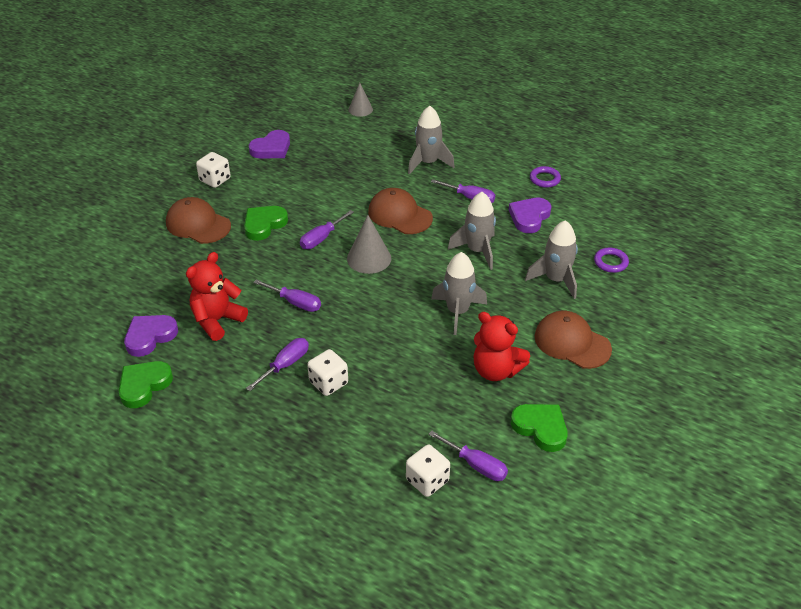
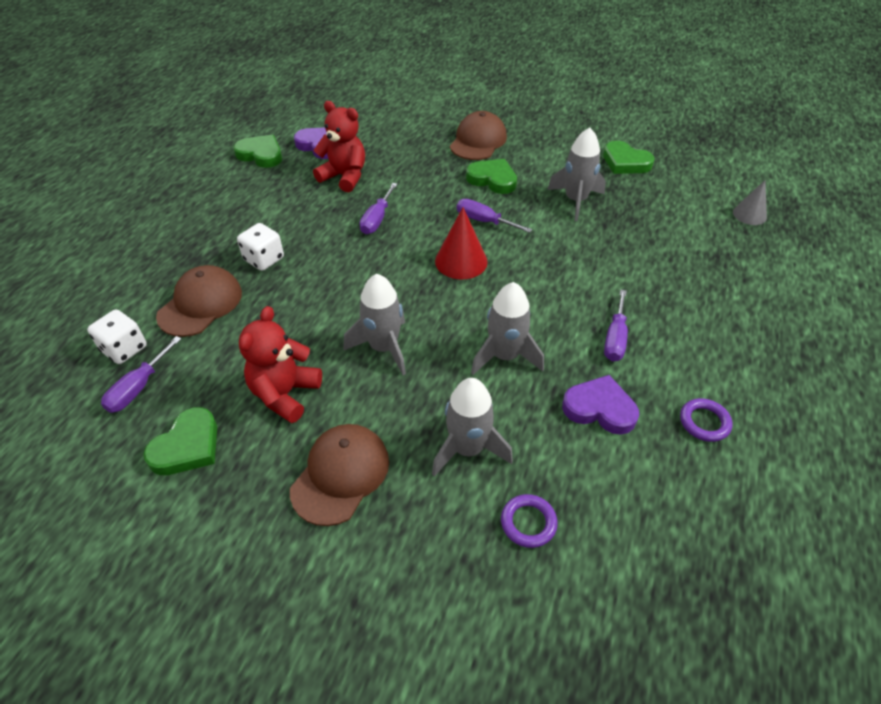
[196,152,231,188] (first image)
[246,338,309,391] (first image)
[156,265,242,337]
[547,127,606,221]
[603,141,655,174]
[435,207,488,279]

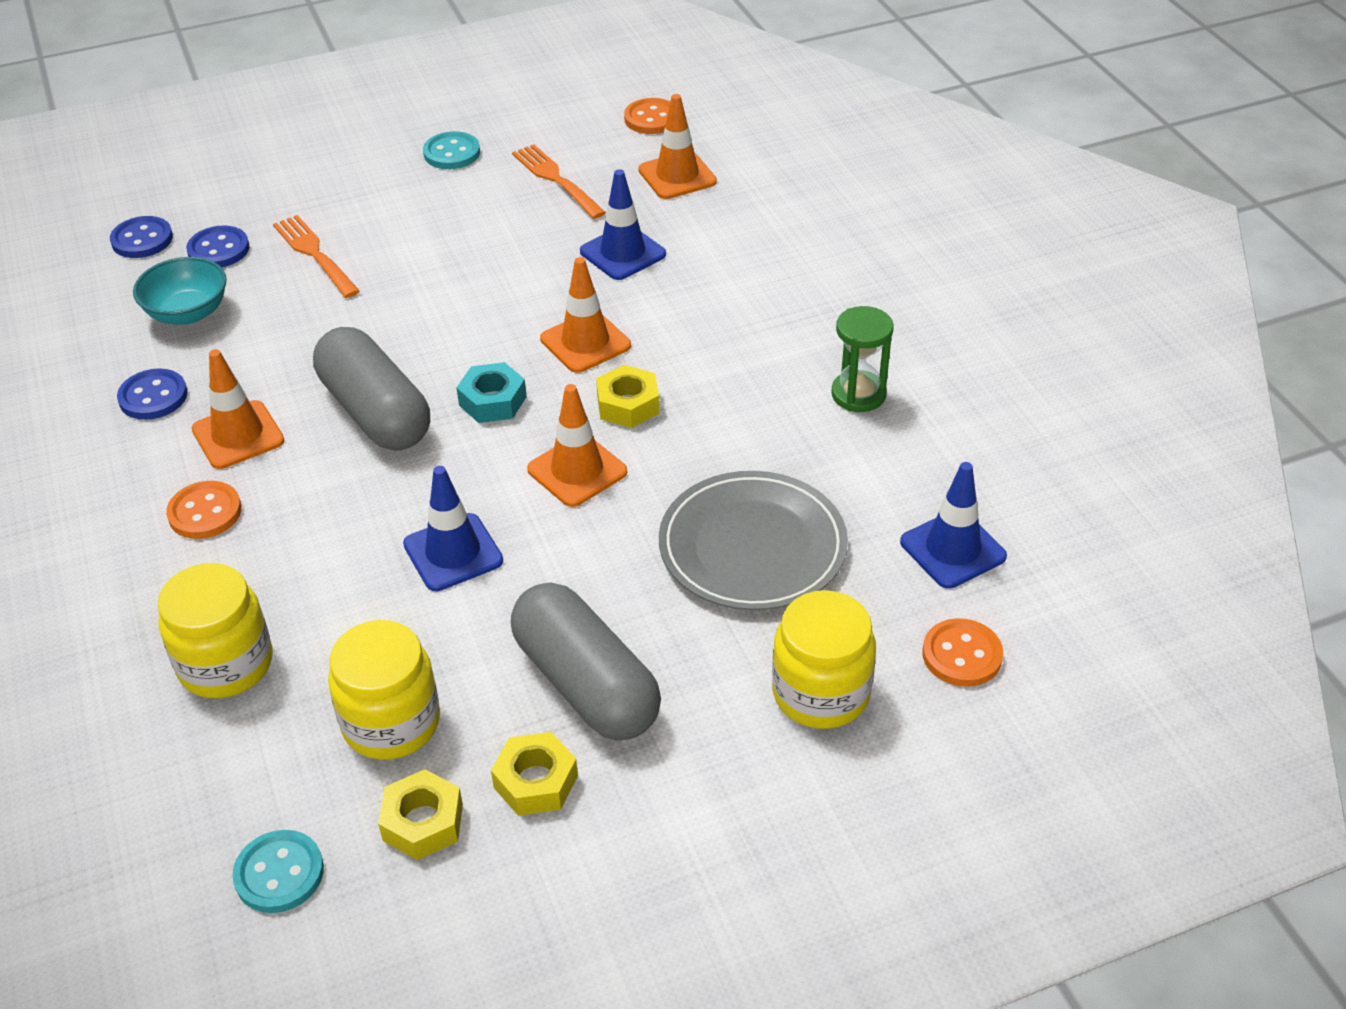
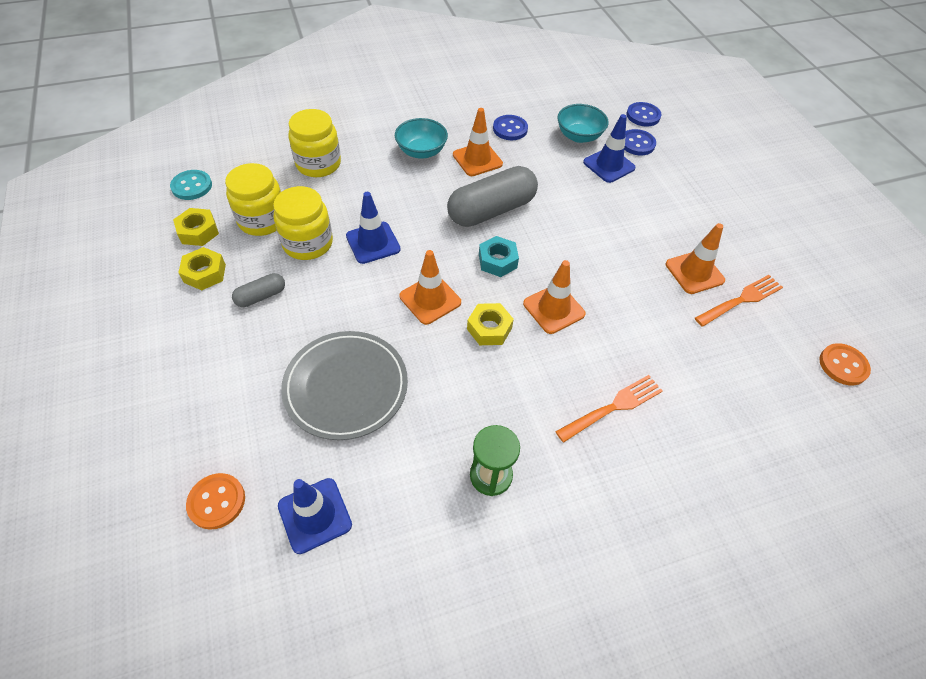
[423,131,480,169] (first image)
[555,375,663,443]
[583,114,636,183]
[666,223,725,294]
[273,186,333,260]
[395,118,448,159]
[232,273,285,307]

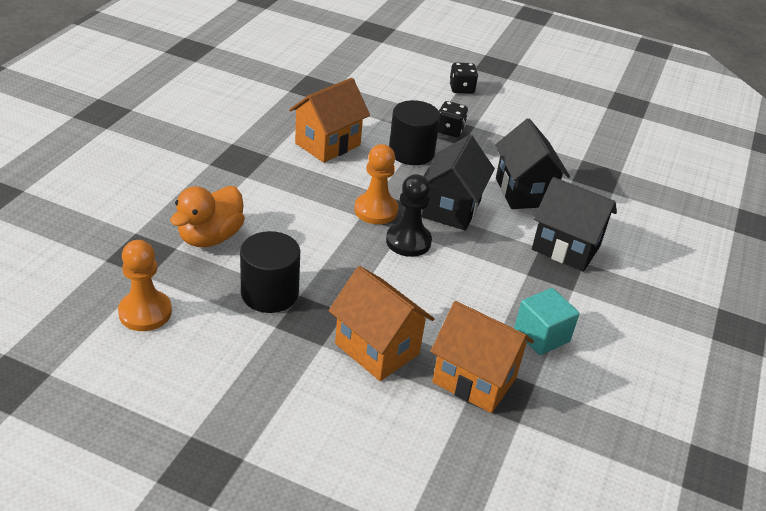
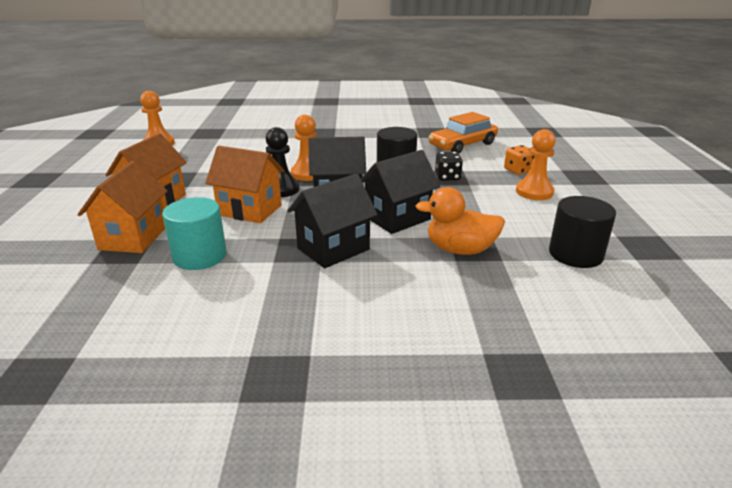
[429,112,498,153]
[516,129,556,200]
[415,187,505,255]
[549,196,616,268]
[205,146,284,223]
[162,197,227,270]
[504,145,534,175]
[288,174,378,268]

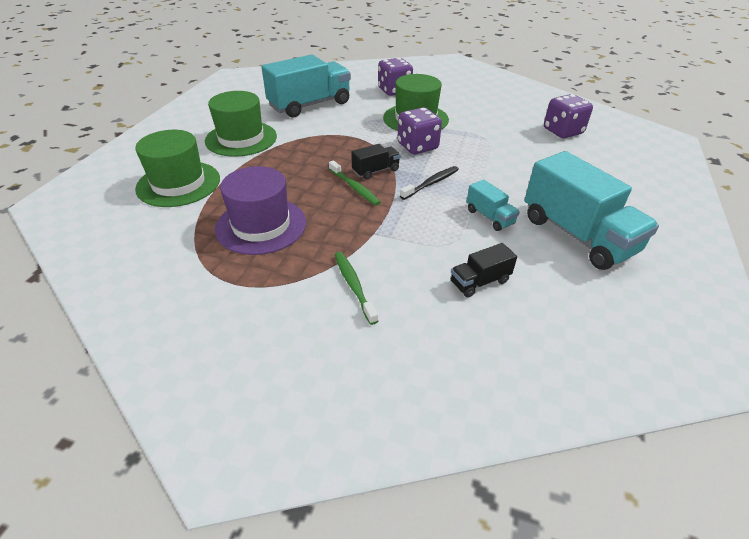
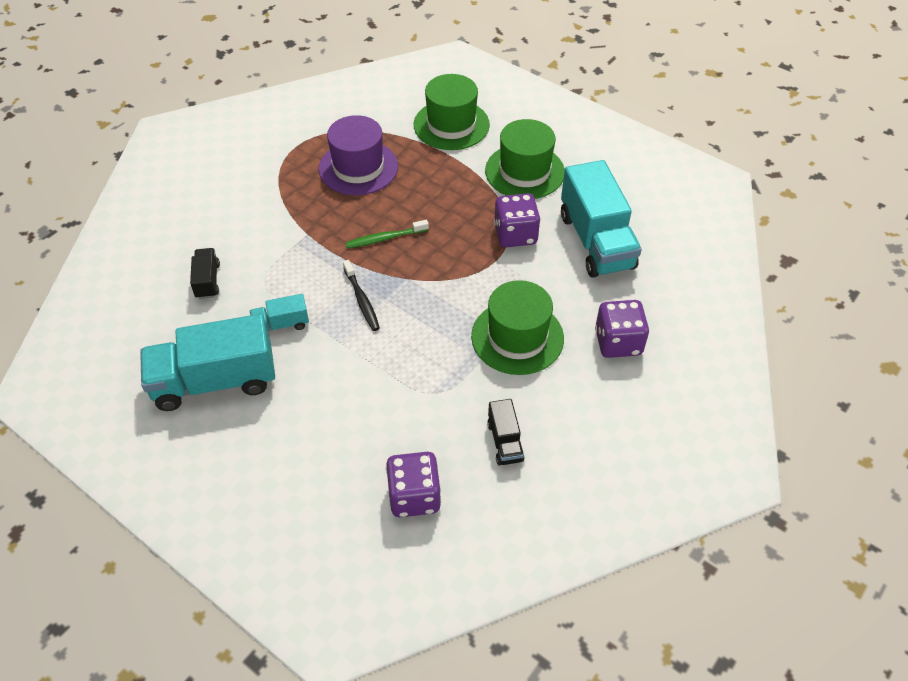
[335,252,378,325] (first image)
[487,399,525,466]
[494,193,541,247]

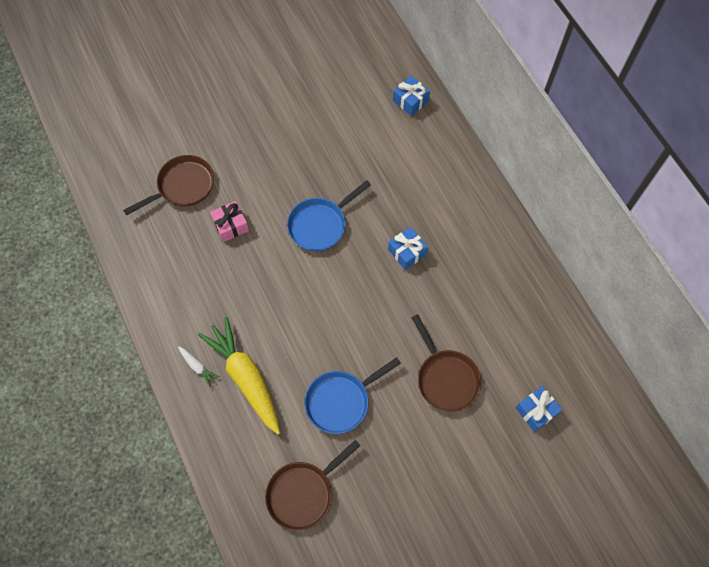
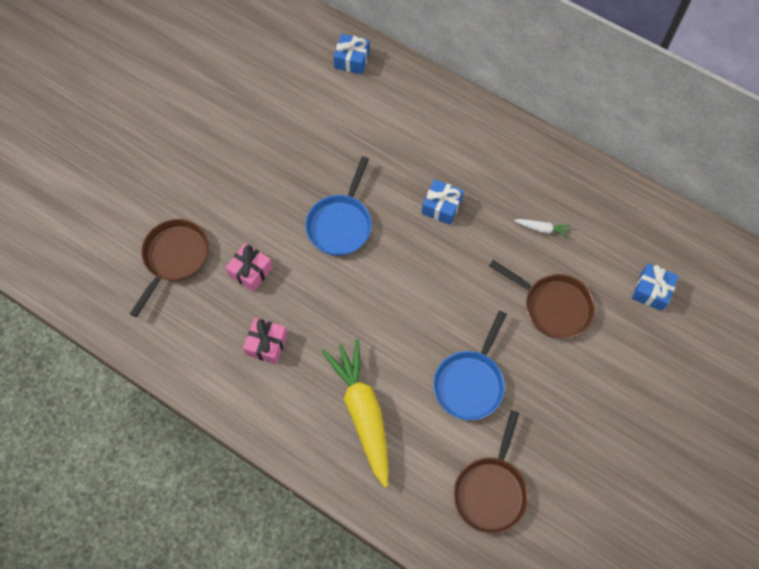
[243,318,288,364]
[514,219,571,238]
[322,339,389,488]

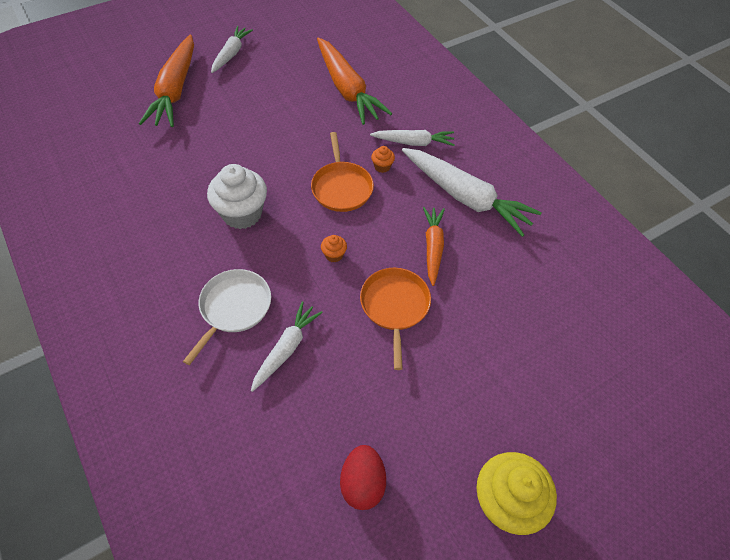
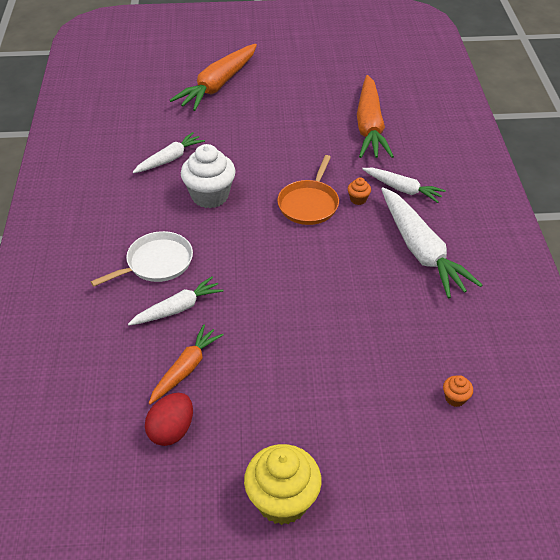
[360,268,431,370] (first image)
[133,132,205,173]
[443,375,473,407]
[148,324,224,405]

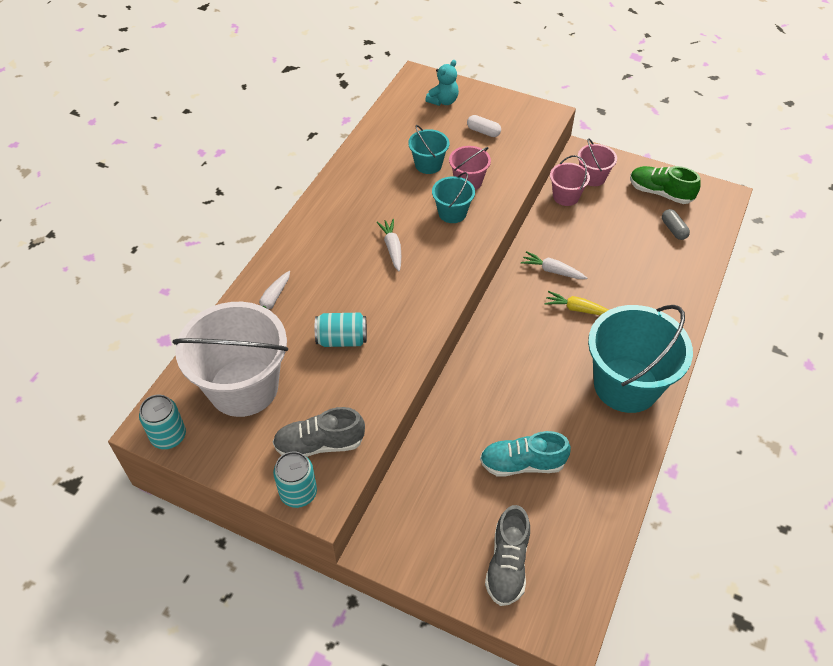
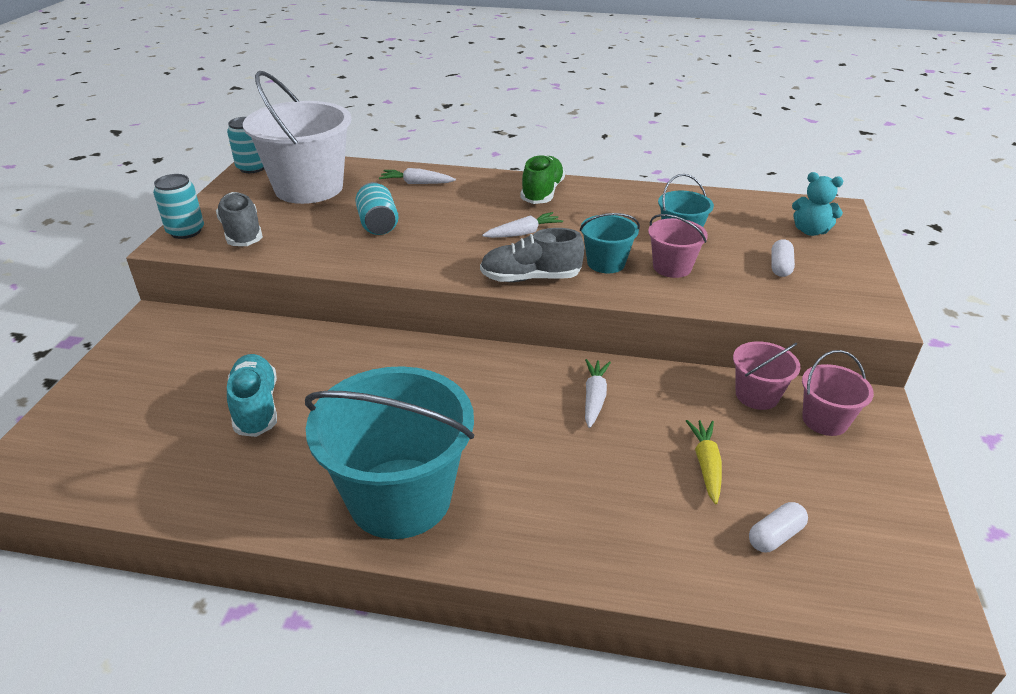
[480,228,584,282]
[686,420,722,504]
[521,154,565,204]
[749,502,808,552]

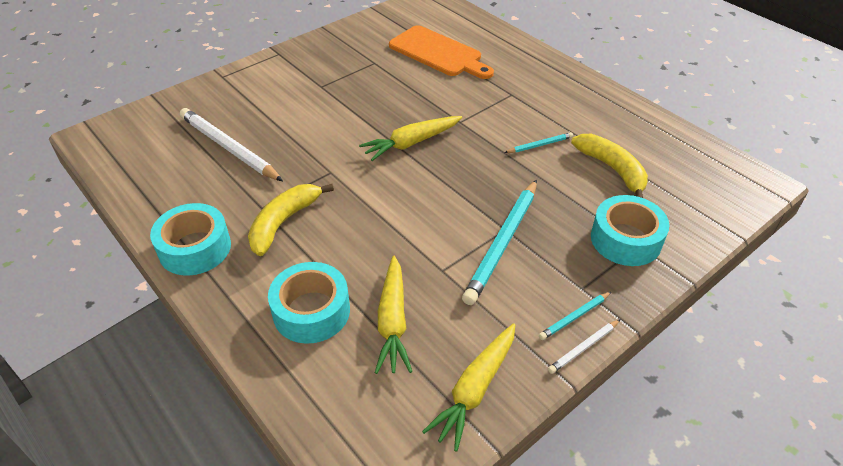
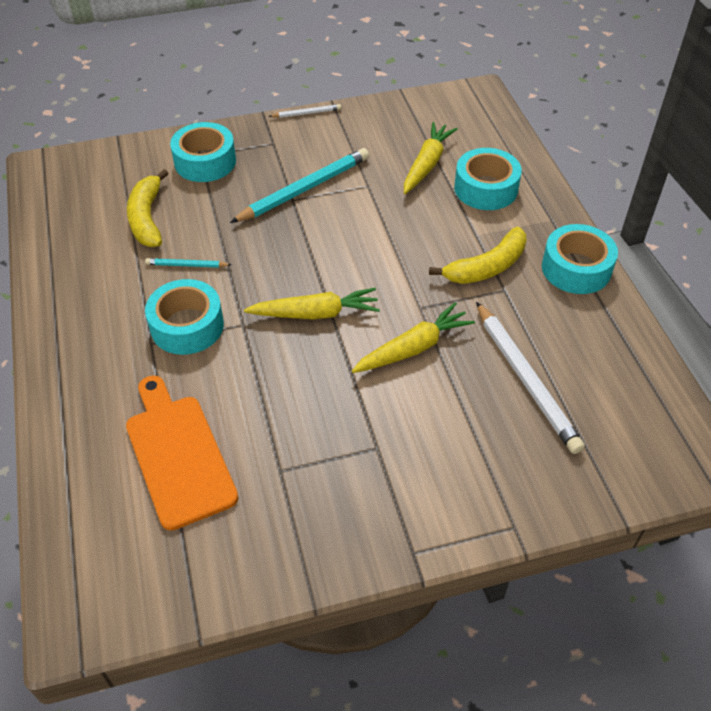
[539,292,611,340] (first image)
[145,279,224,355]
[352,302,475,373]

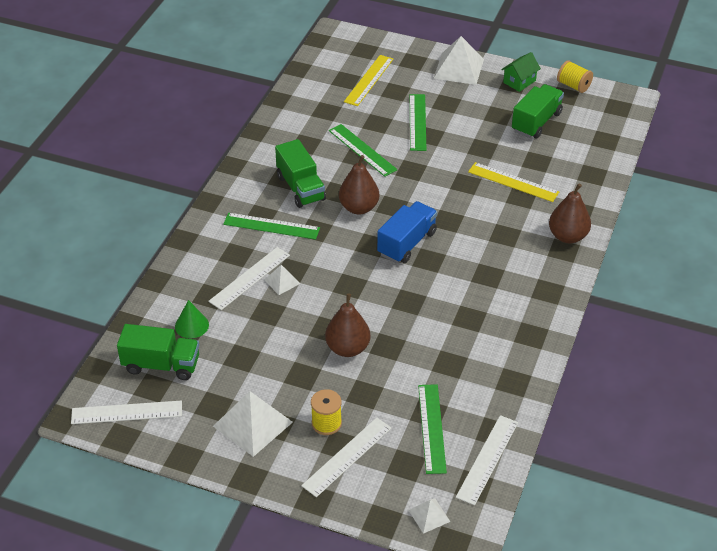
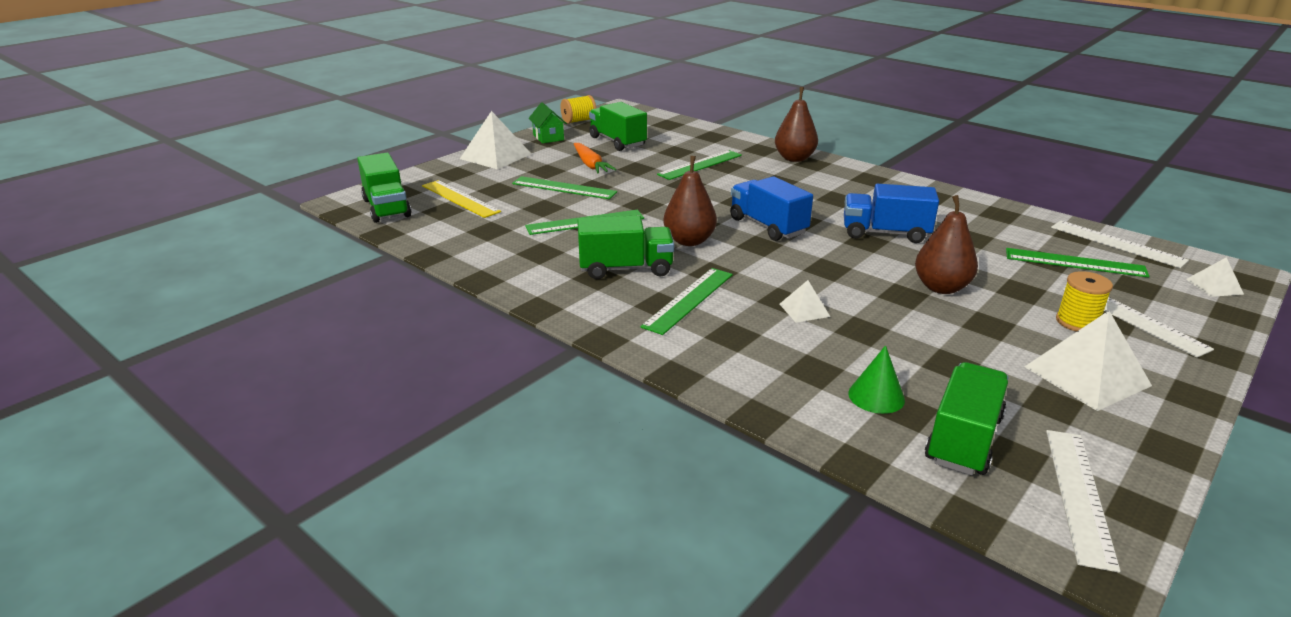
[208,247,290,310] (first image)
[357,153,411,223]
[574,143,617,174]
[844,184,939,243]
[657,150,742,180]

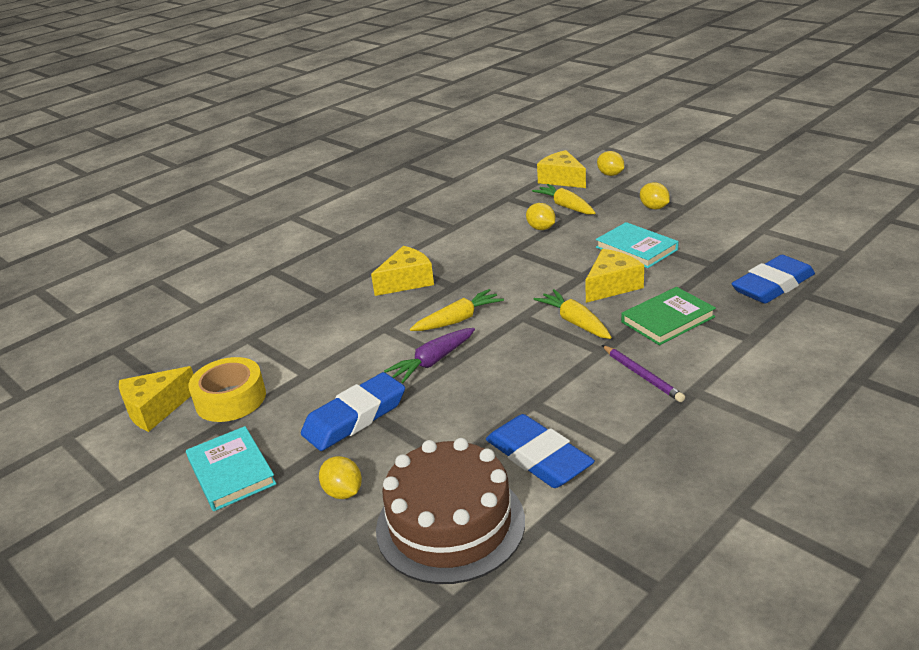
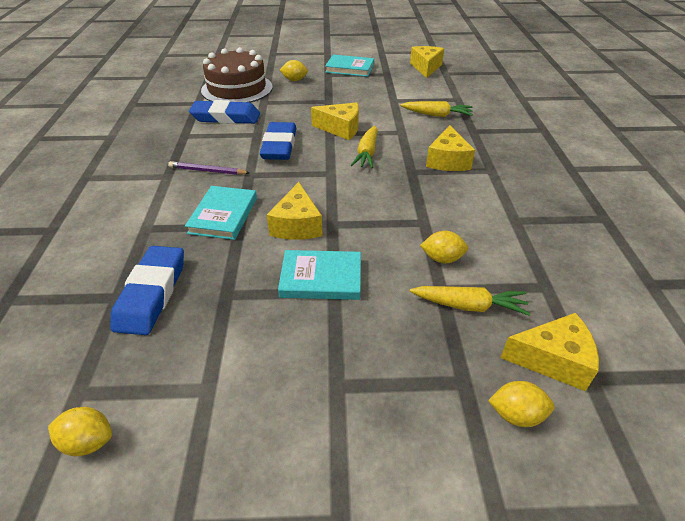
[188,357,266,422] (first image)
[260,122,297,160]
[401,101,473,117]
[48,407,112,456]
[311,102,359,140]
[185,186,257,240]

